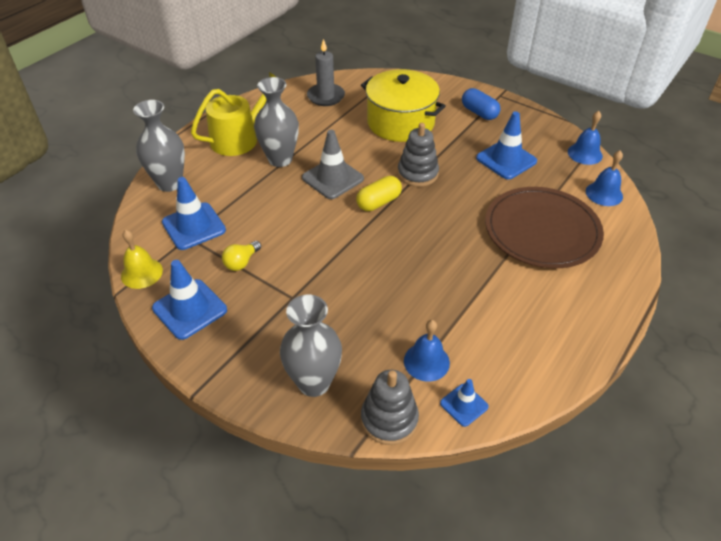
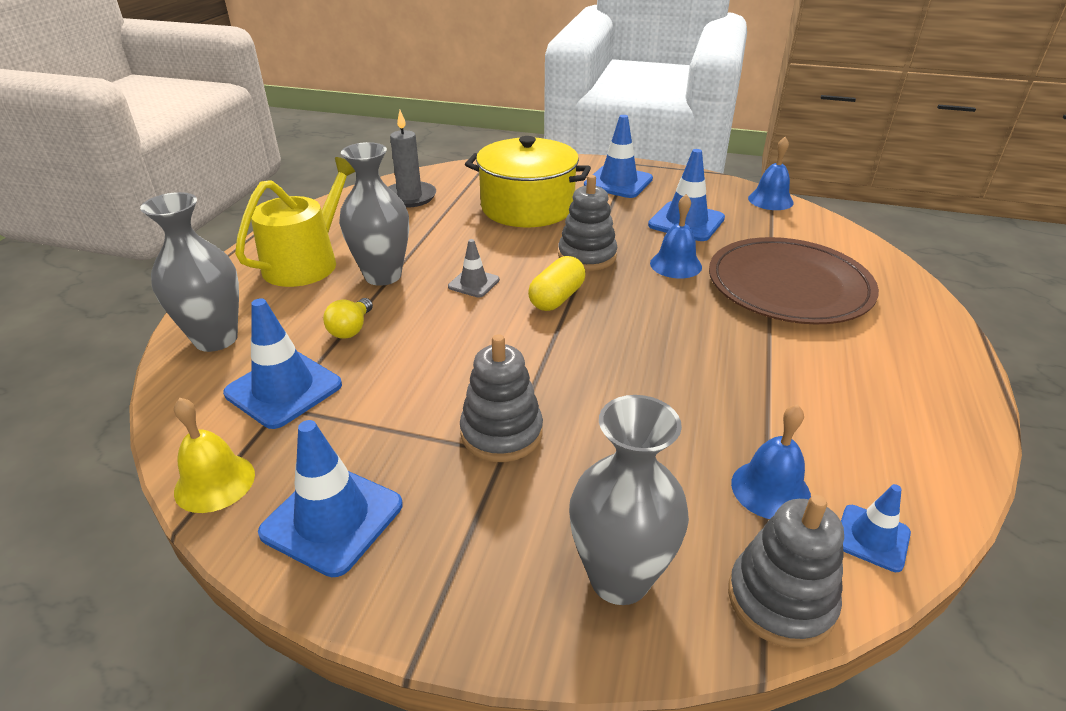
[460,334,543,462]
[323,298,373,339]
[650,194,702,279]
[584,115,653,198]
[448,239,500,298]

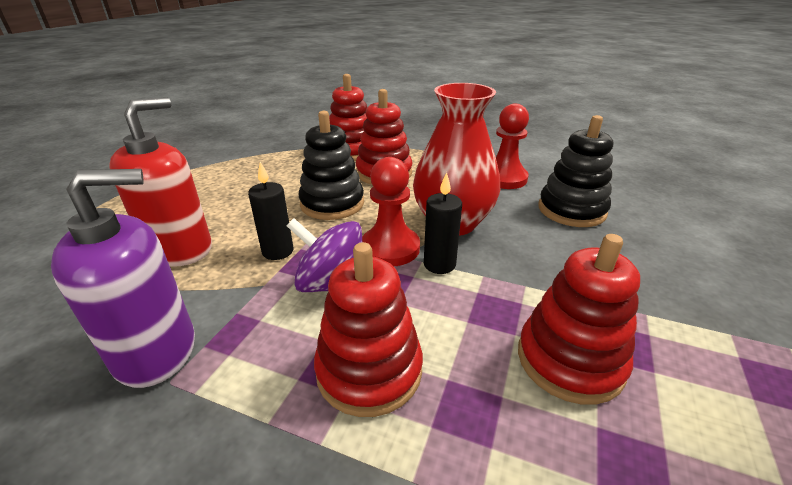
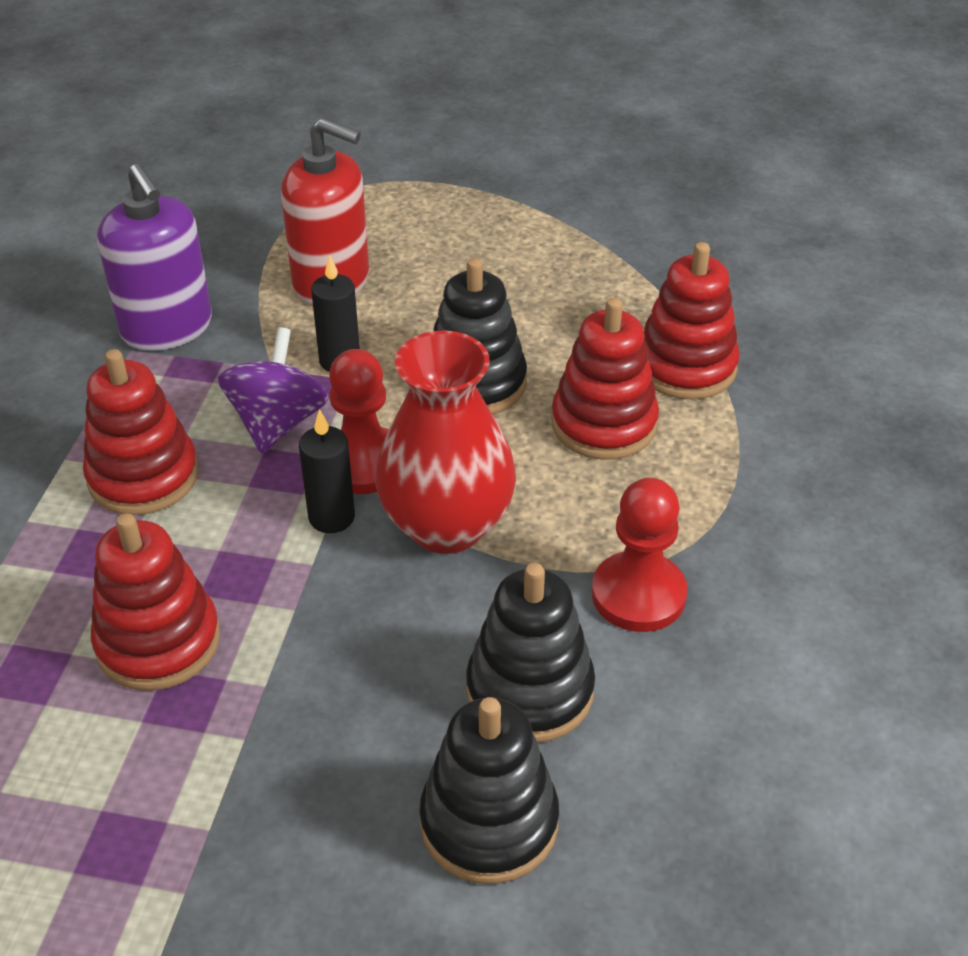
[419,697,559,884]

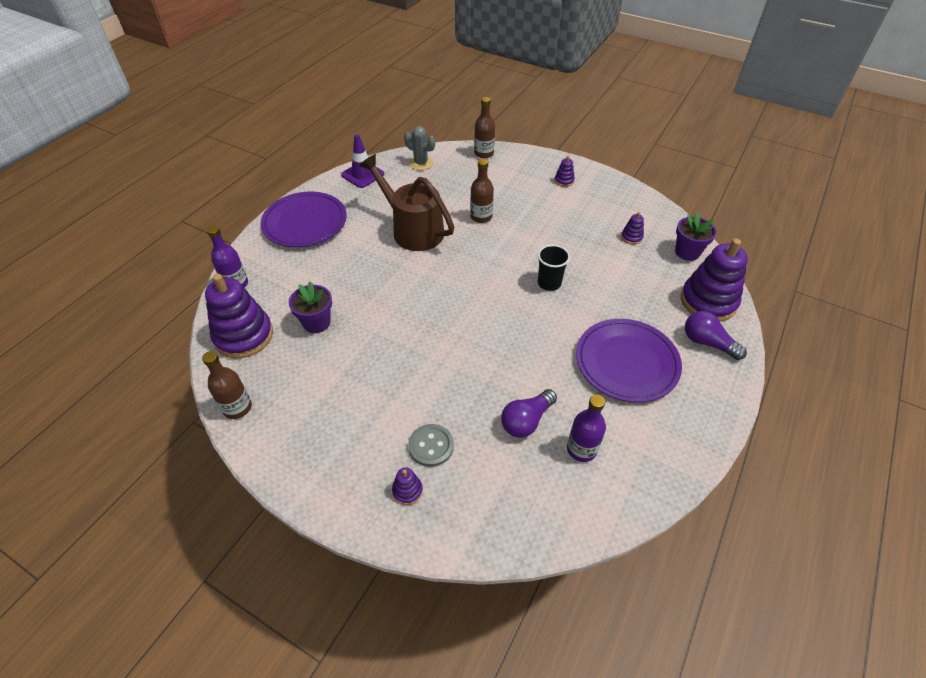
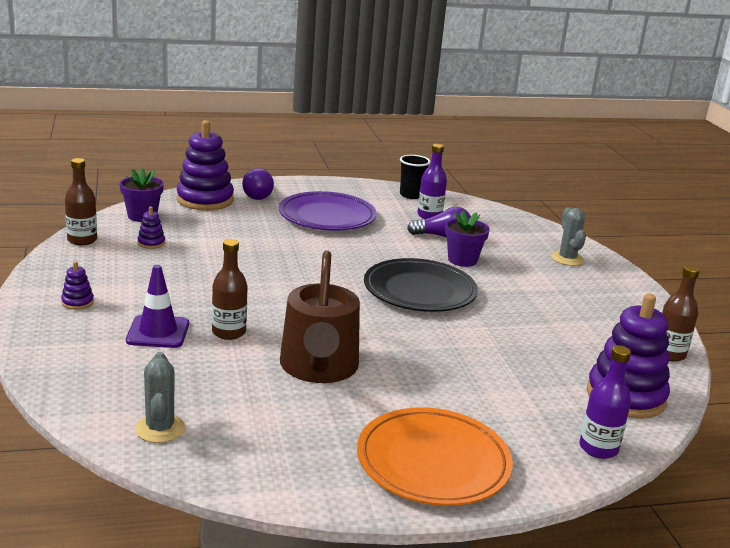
[408,424,454,467] (first image)
[364,258,478,312]
[445,210,490,267]
[126,265,189,348]
[65,158,97,245]
[400,155,430,199]
[551,207,586,266]
[357,408,513,506]

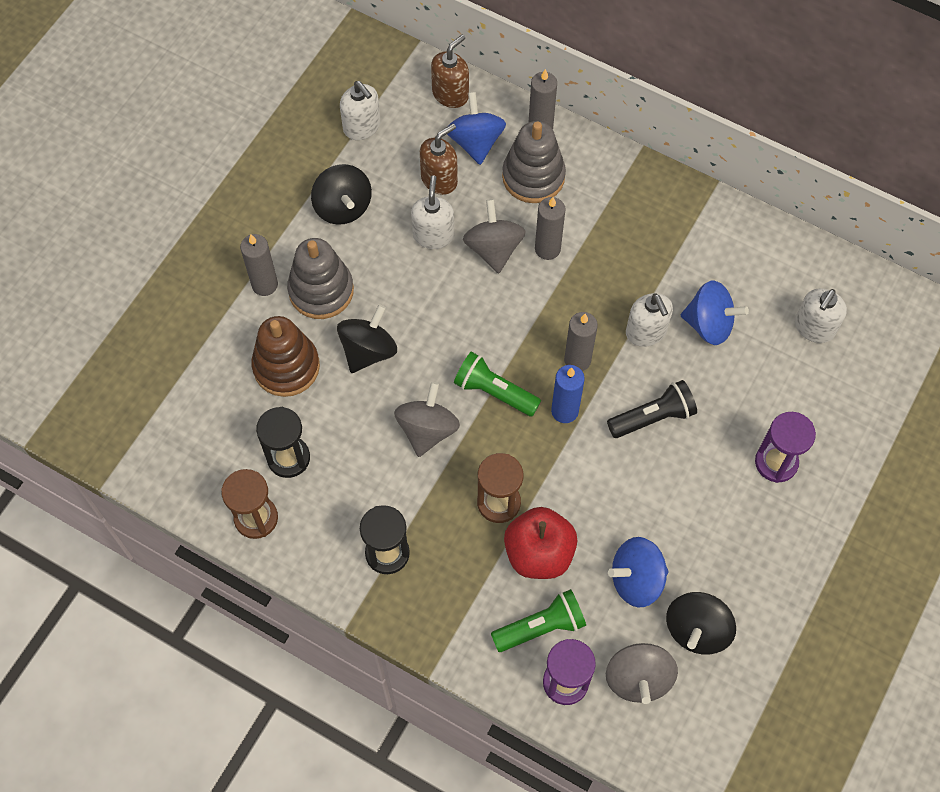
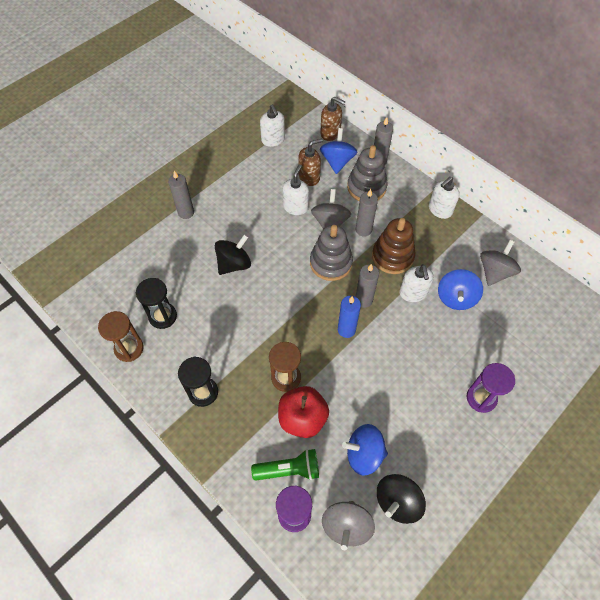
[311,164,372,225] (first image)
[454,352,541,416] (first image)
[607,380,697,438] (first image)
[372,218,416,274]
[310,225,353,281]
[480,240,521,286]
[429,177,460,219]
[320,97,345,141]
[438,269,483,310]

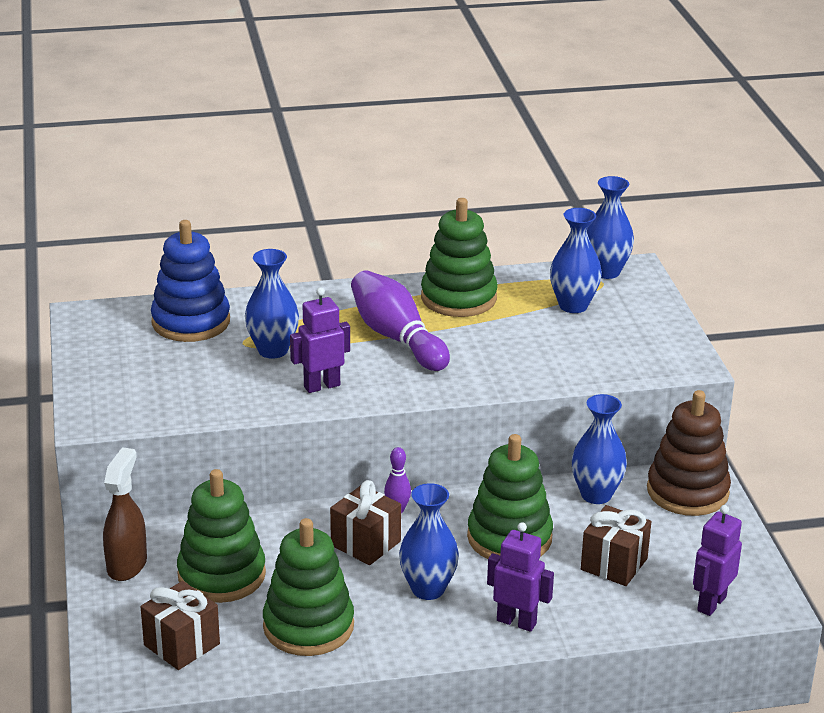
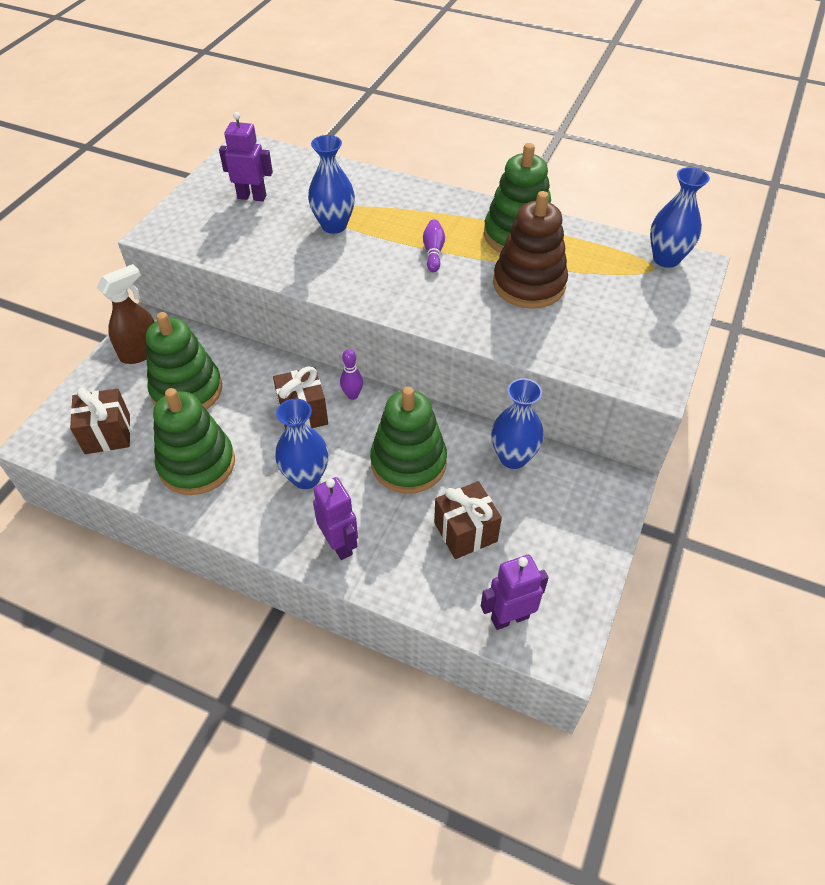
[151,220,230,342] (first image)
[550,208,602,313] (first image)
[219,112,273,201]
[493,191,568,309]
[423,219,445,272]

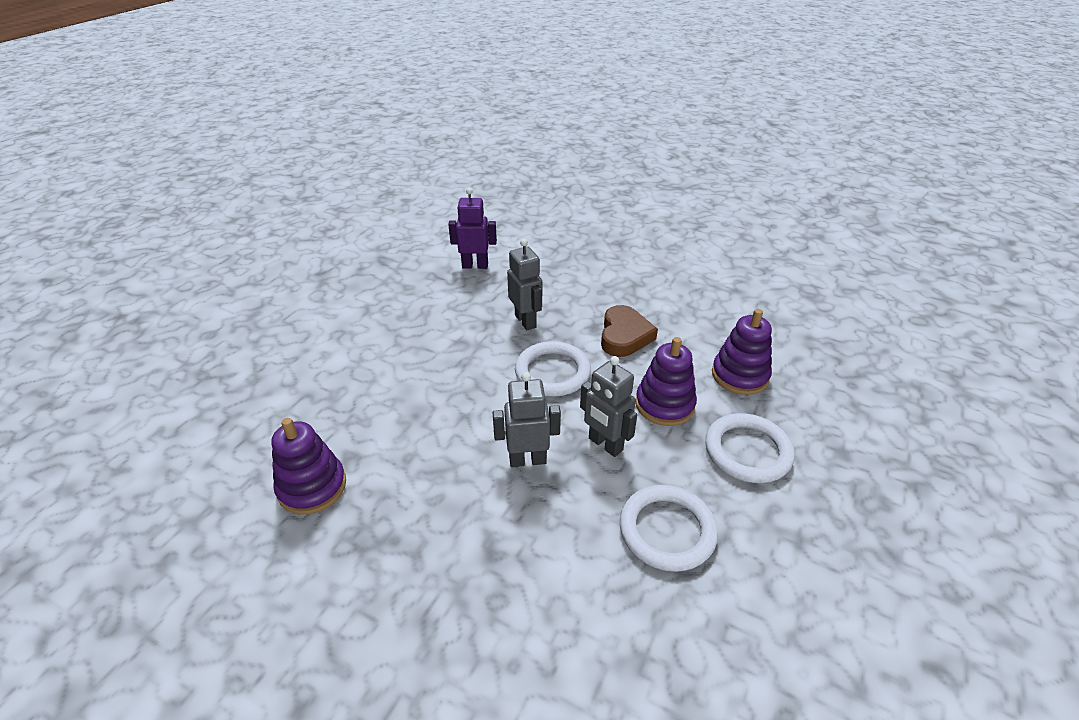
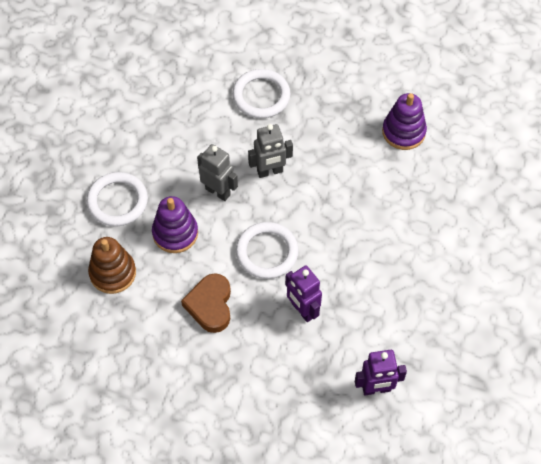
[232,69,290,118]
[285,265,322,322]
[88,237,136,294]

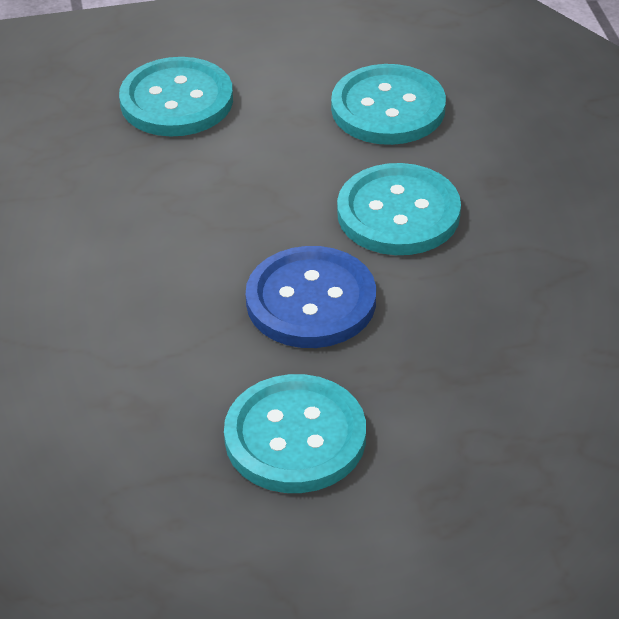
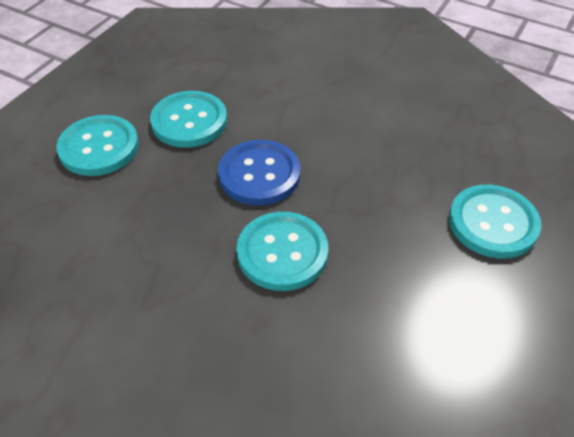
[56,115,139,176]

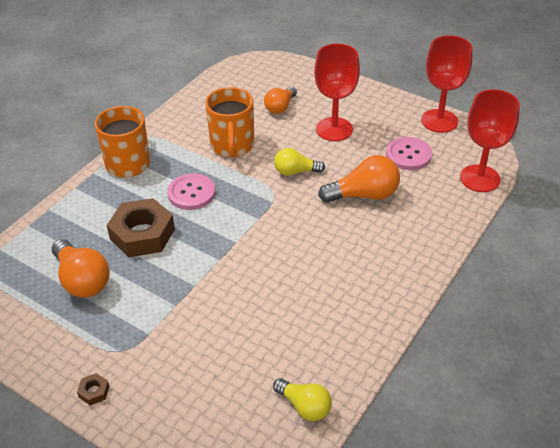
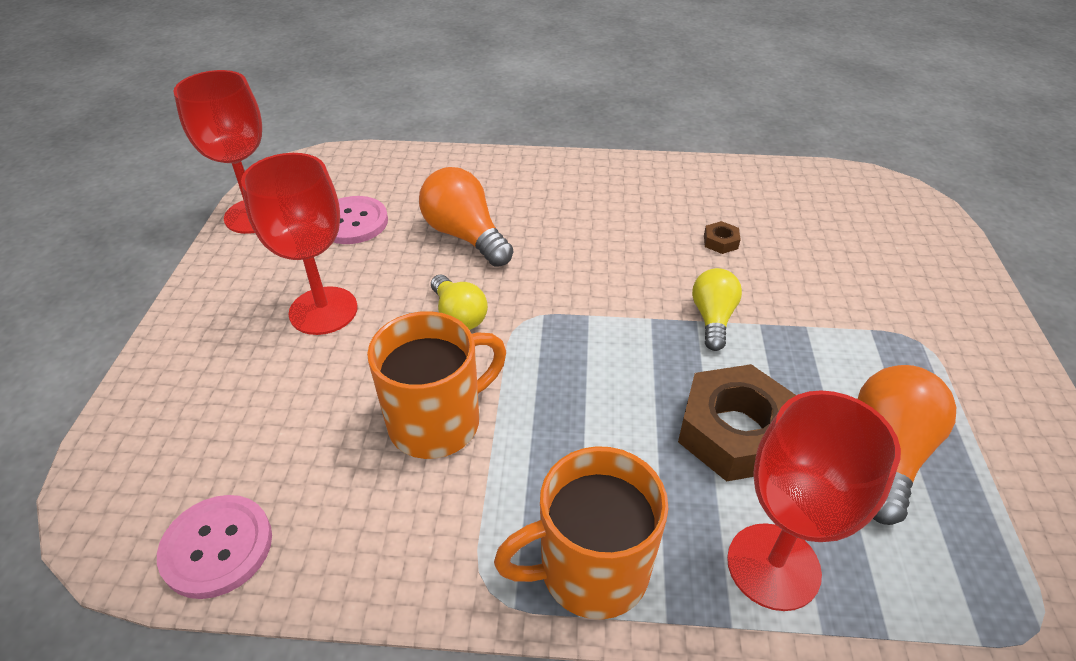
[264,87,297,114] (first image)
[704,221,741,254]
[157,495,272,599]
[692,268,742,351]
[727,390,901,611]

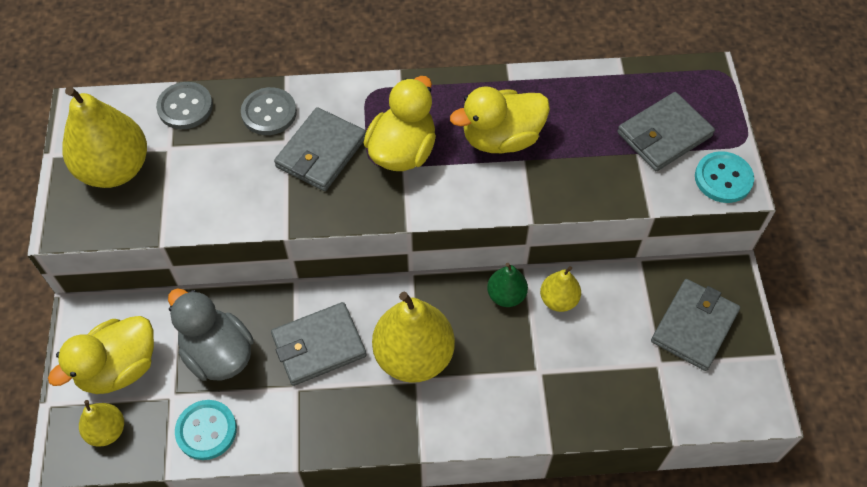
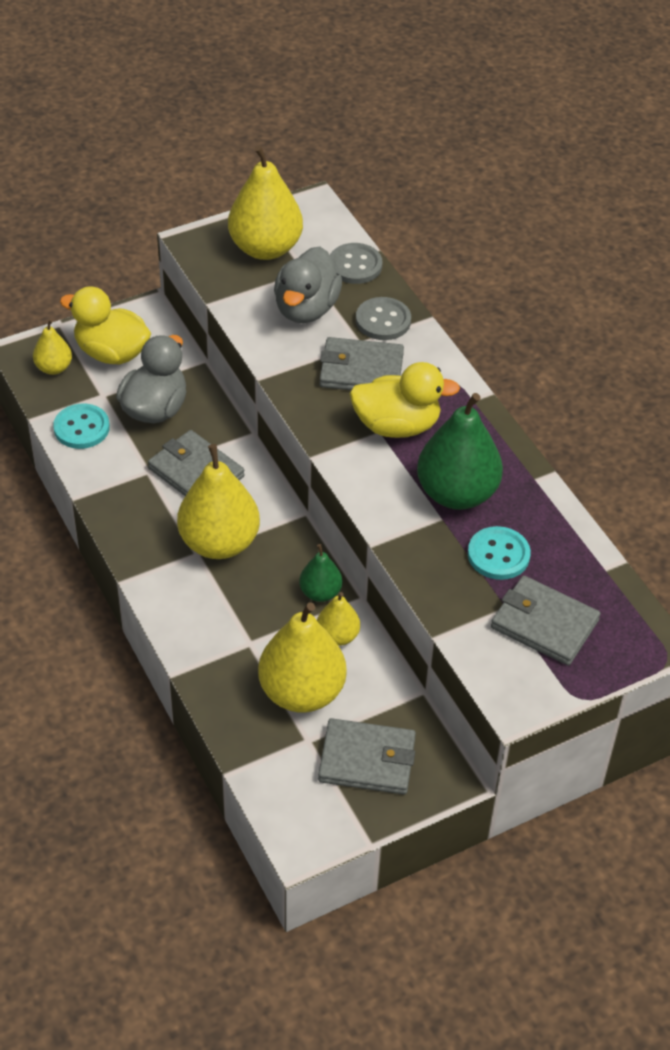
[258,603,347,713]
[274,246,342,323]
[468,526,531,580]
[417,393,503,510]

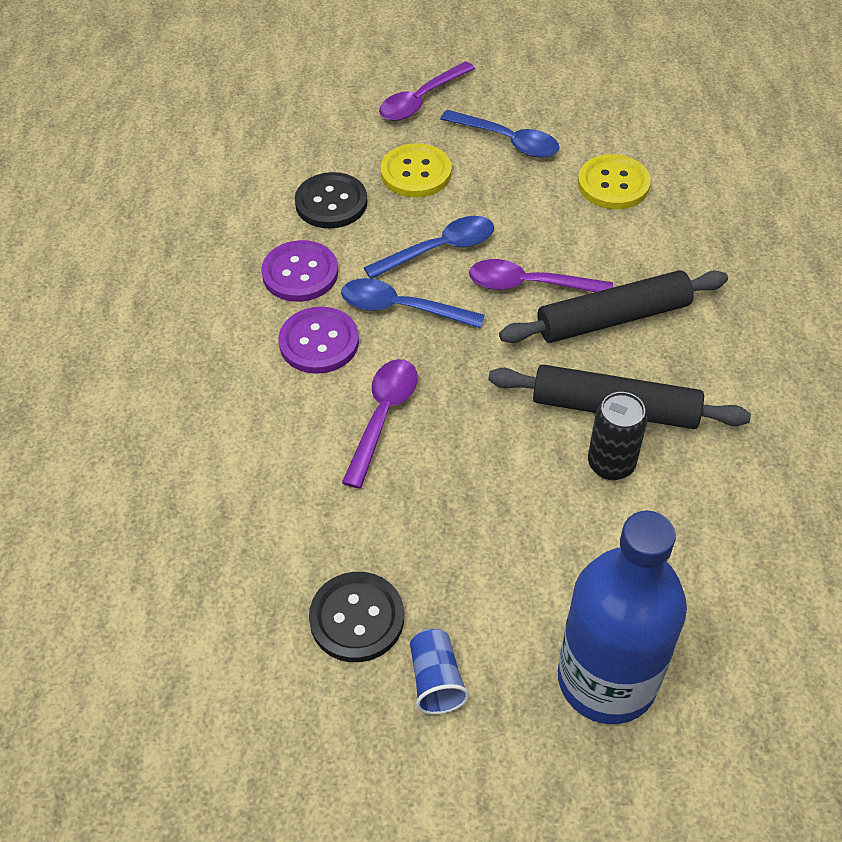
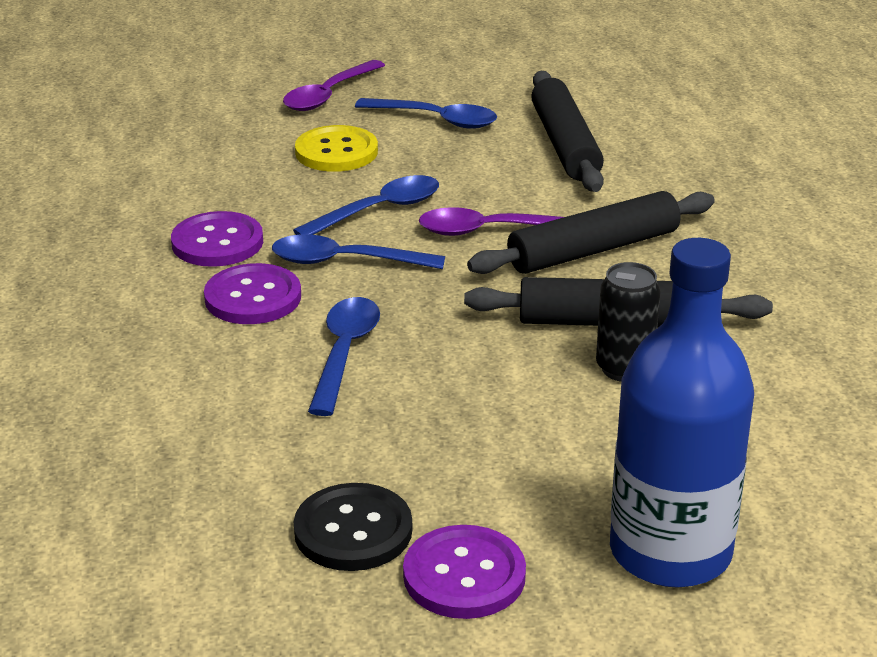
[295,172,368,228] (first image)
[403,525,526,619]
[531,71,604,192]
[308,297,380,416]

